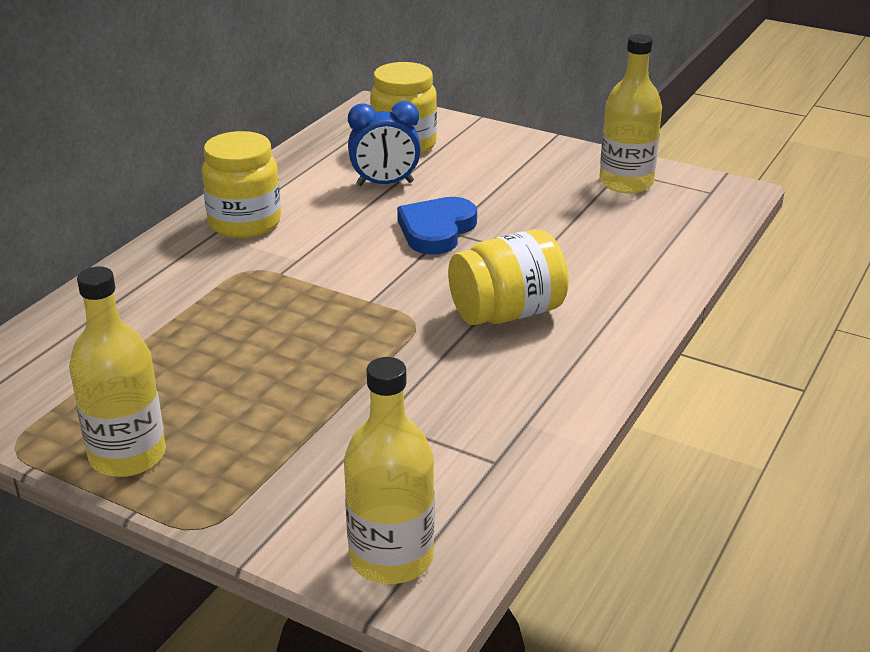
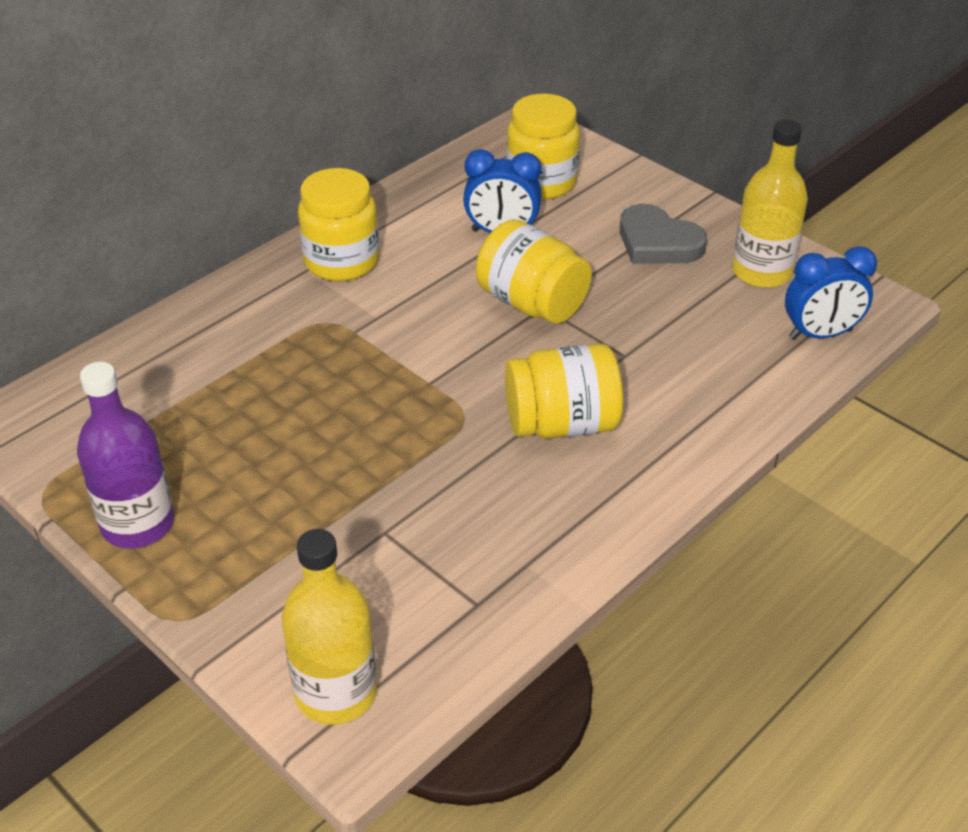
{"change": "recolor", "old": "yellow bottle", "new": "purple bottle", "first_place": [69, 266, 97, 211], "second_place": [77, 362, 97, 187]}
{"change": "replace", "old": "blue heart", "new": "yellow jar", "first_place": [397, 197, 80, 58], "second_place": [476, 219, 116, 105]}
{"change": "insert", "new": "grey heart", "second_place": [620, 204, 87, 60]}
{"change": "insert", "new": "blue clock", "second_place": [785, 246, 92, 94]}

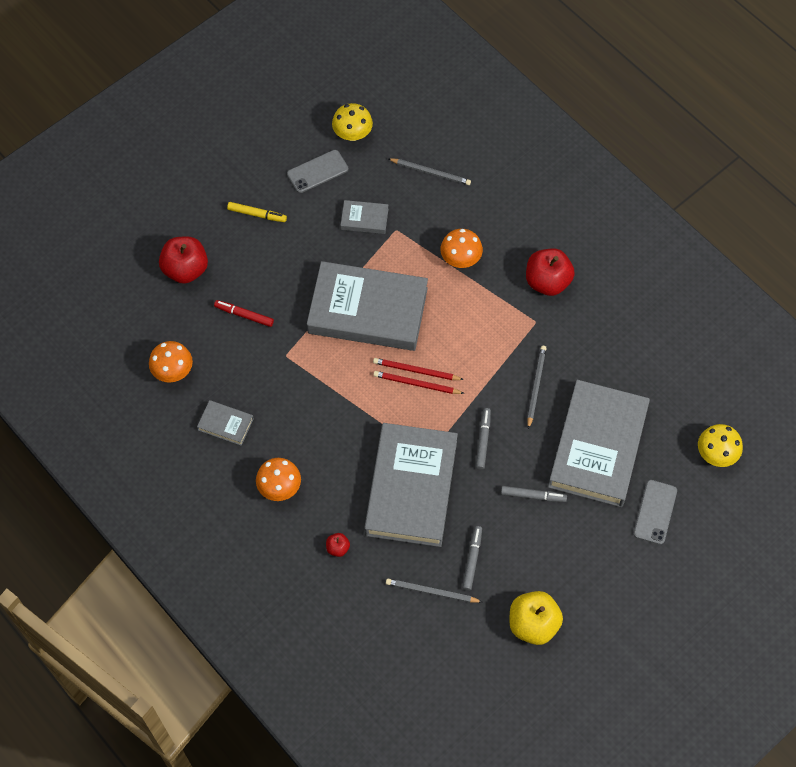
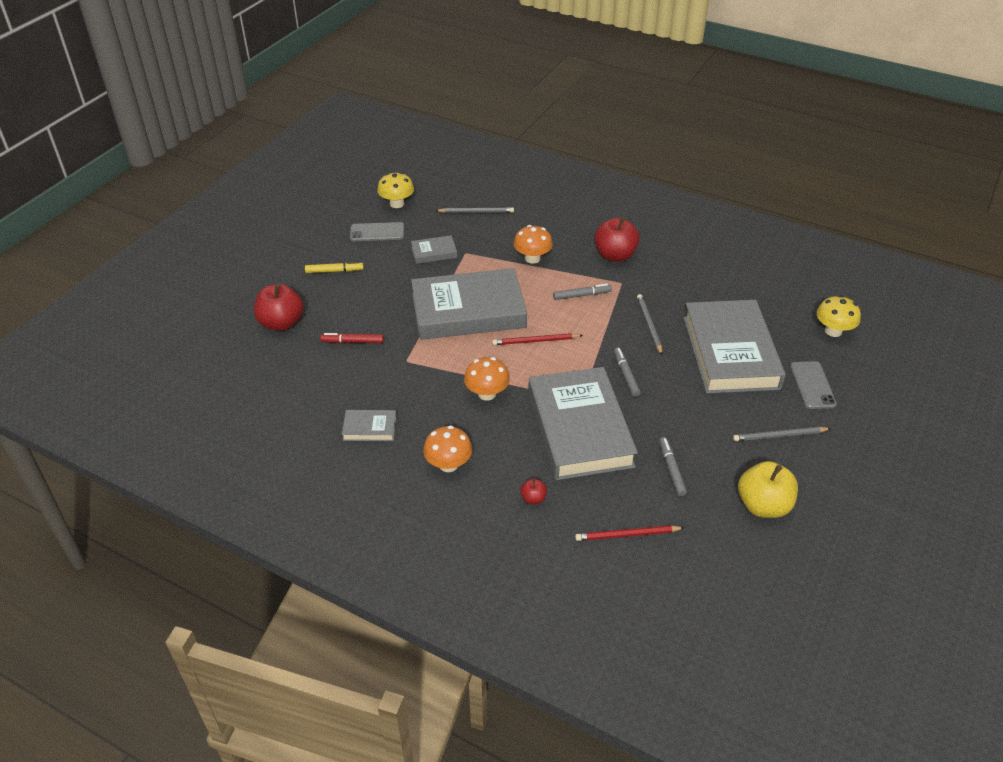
{"change": "rotate", "old": "grey phone", "first_place": [287, 150, 62, 43], "second_place": [350, 222, 54, 19], "degrees": 45}
{"change": "move", "old": "orange mushroom", "first_place": [149, 341, 44, 42], "second_place": [464, 357, 46, 43]}
{"change": "move", "old": "grey marker", "first_place": [501, 486, 66, 16], "second_place": [553, 284, 59, 16]}
{"change": "move", "old": "red pencil", "first_place": [373, 371, 92, 23], "second_place": [575, 525, 109, 16]}
{"change": "move", "old": "grey pencil", "first_place": [386, 579, 96, 24], "second_place": [733, 427, 98, 14]}

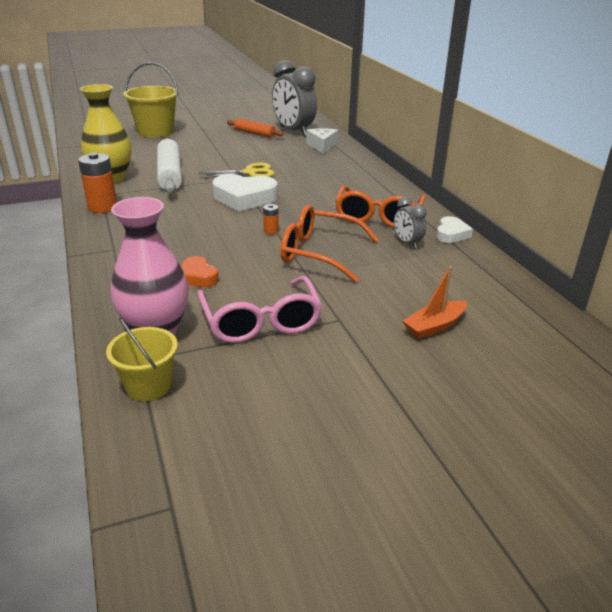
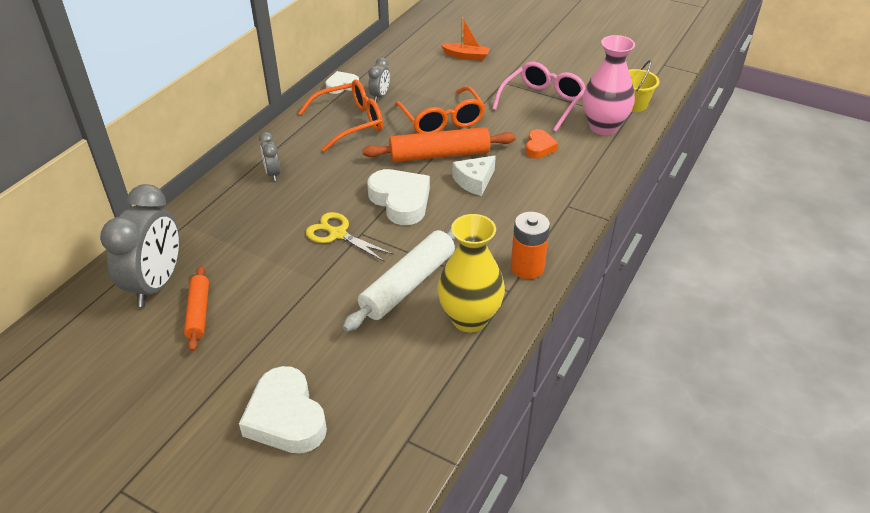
{"change": "replace", "old": "yellow bucket", "new": "white heart", "first_place": [123, 62, 56, 75], "second_place": [239, 366, 88, 88]}
{"change": "insert", "new": "grey clock", "second_place": [259, 132, 22, 49]}
{"change": "replace", "old": "orange battery", "new": "orange rolling pin", "first_place": [263, 204, 16, 31], "second_place": [362, 127, 154, 35]}
{"change": "move", "old": "white cheese", "first_place": [306, 128, 32, 26], "second_place": [452, 155, 44, 41]}

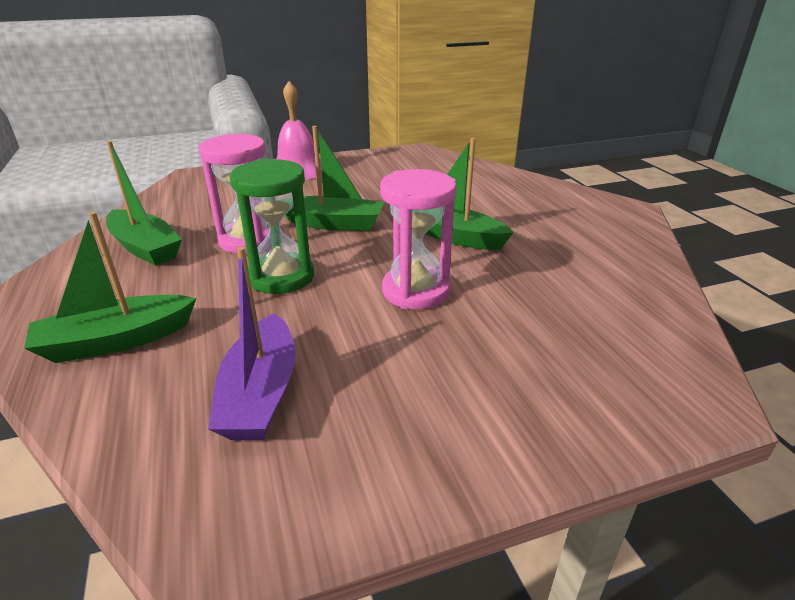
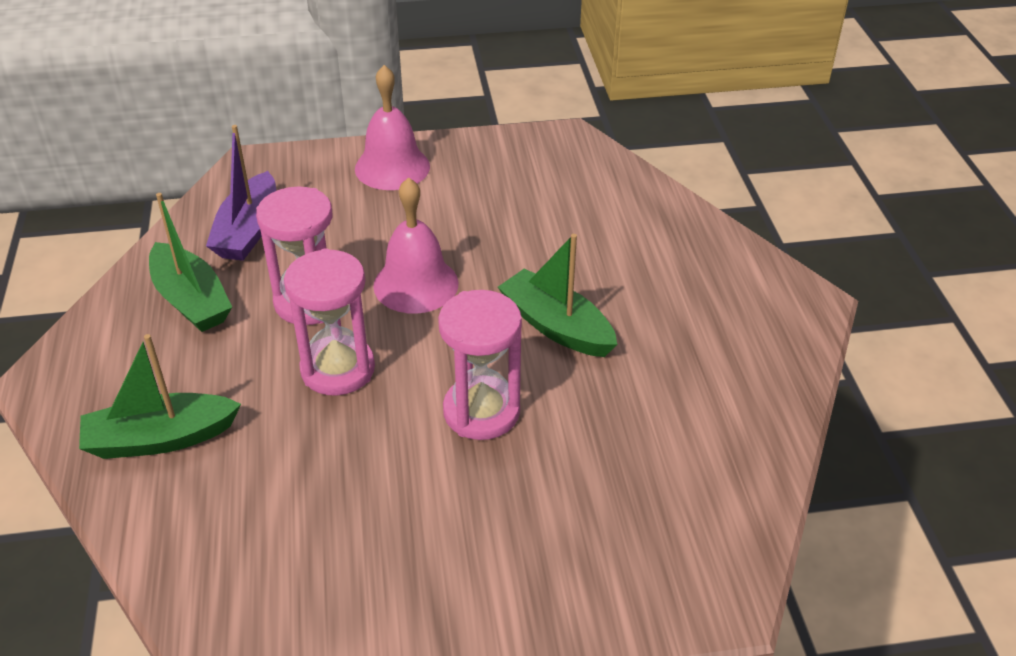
{"change": "move", "old": "purple boat", "first_place": [208, 247, 88, 193], "second_place": [206, 125, 70, 136]}
{"change": "recolor", "old": "green hourglass", "new": "pink hourglass", "first_place": [230, 159, 84, 135], "second_place": [284, 248, 91, 147]}
{"change": "replace", "old": "green boat", "new": "pink bell", "first_place": [285, 126, 99, 105], "second_place": [373, 177, 86, 137]}

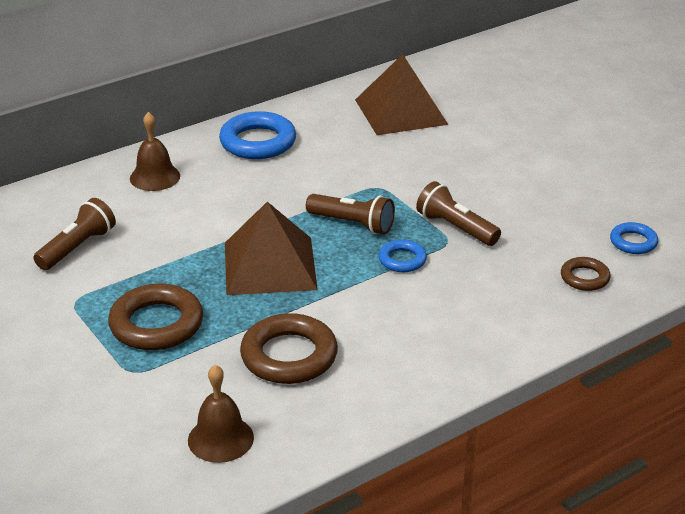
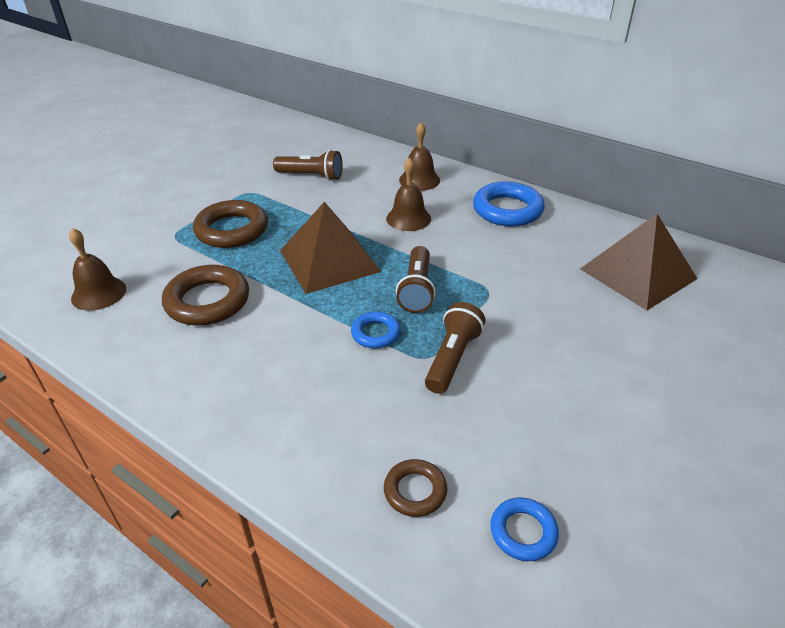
{"change": "insert", "new": "brown bell", "second_place": [386, 157, 45, 74]}

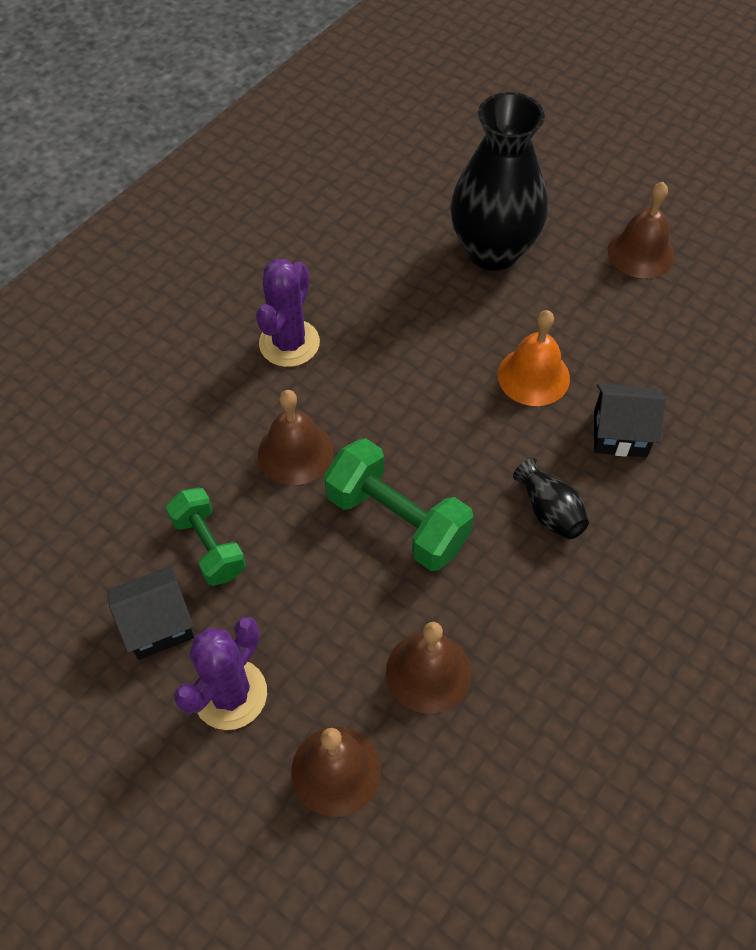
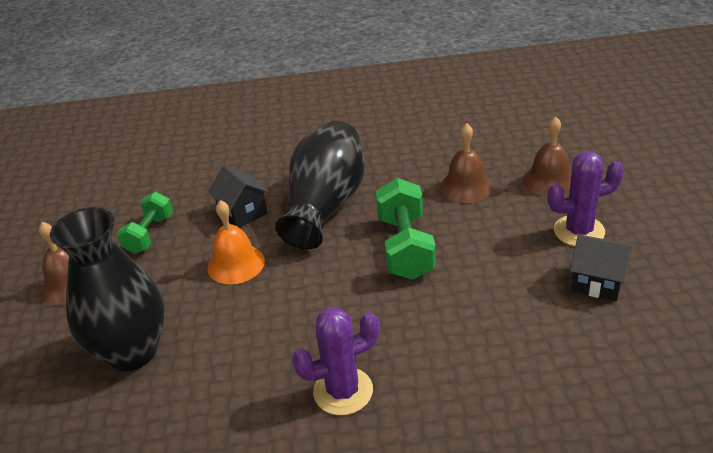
{"change": "move", "old": "green dumbbell", "first_place": [166, 488, 80, 98], "second_place": [117, 192, 56, 62]}
{"change": "resize", "old": "black vase", "first_place": [513, 458, 76, 81], "second_place": [275, 121, 90, 128], "factor": 2.27}
{"change": "delete", "old": "brown bell", "first_place": [258, 390, 75, 95]}

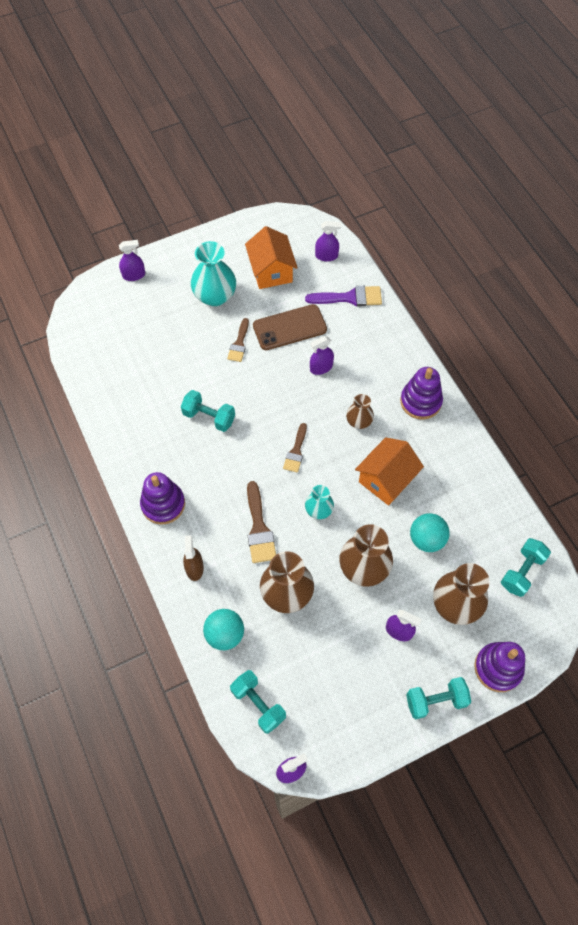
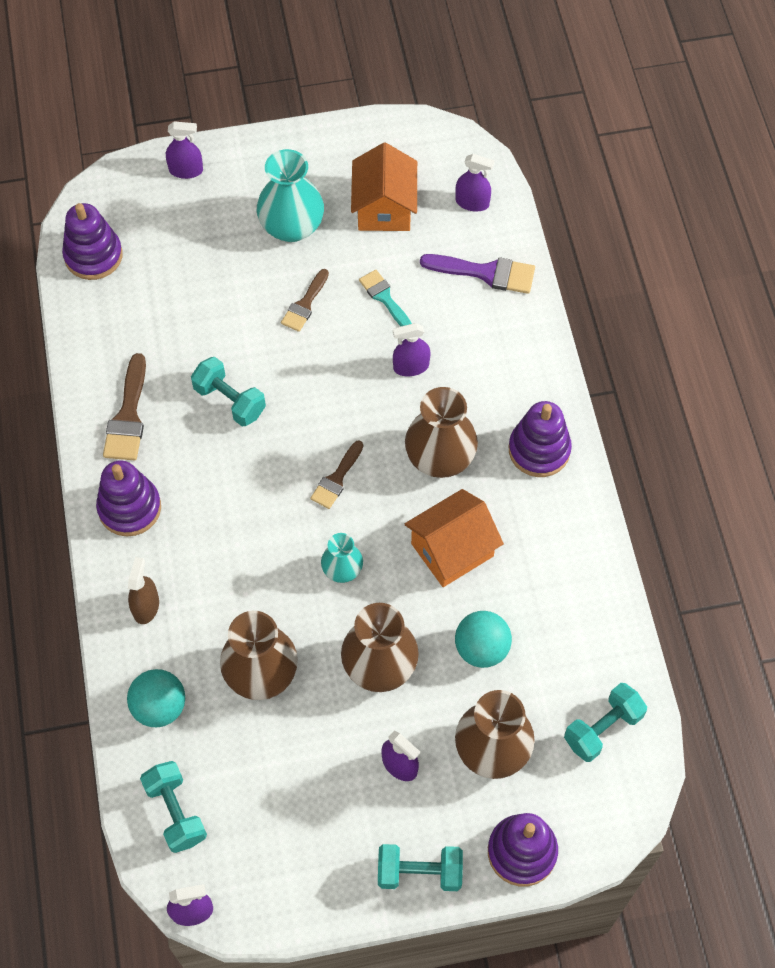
{"change": "insert", "new": "purple stacking toy", "second_place": [62, 203, 61, 77]}
{"change": "move", "old": "brown brush", "first_place": [247, 481, 29, 82], "second_place": [103, 353, 43, 107]}
{"change": "replace", "old": "brown phone", "new": "turquoise brush", "first_place": [253, 304, 74, 46], "second_place": [359, 270, 53, 56]}
{"change": "resize", "old": "brown vase", "first_place": [346, 394, 28, 35], "second_place": [405, 387, 73, 91], "factor": 1.77}

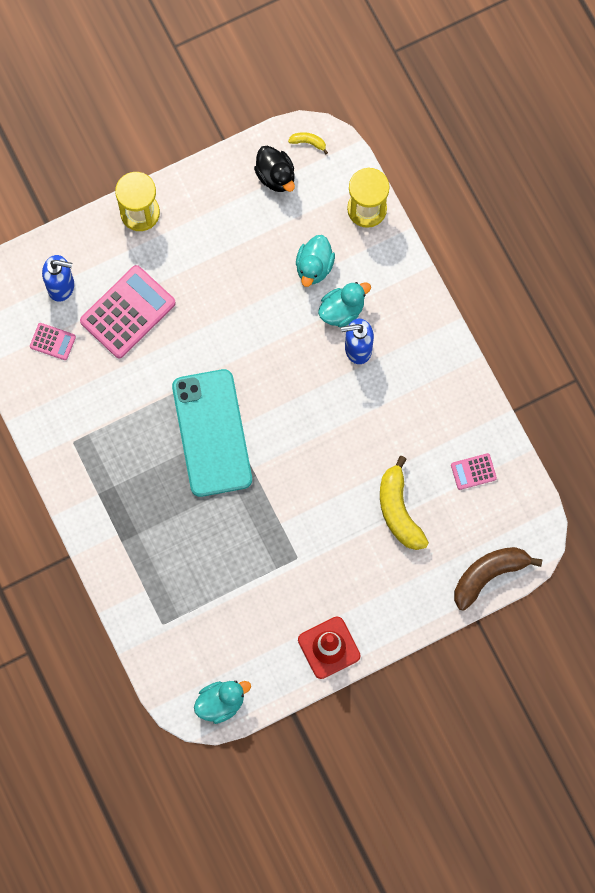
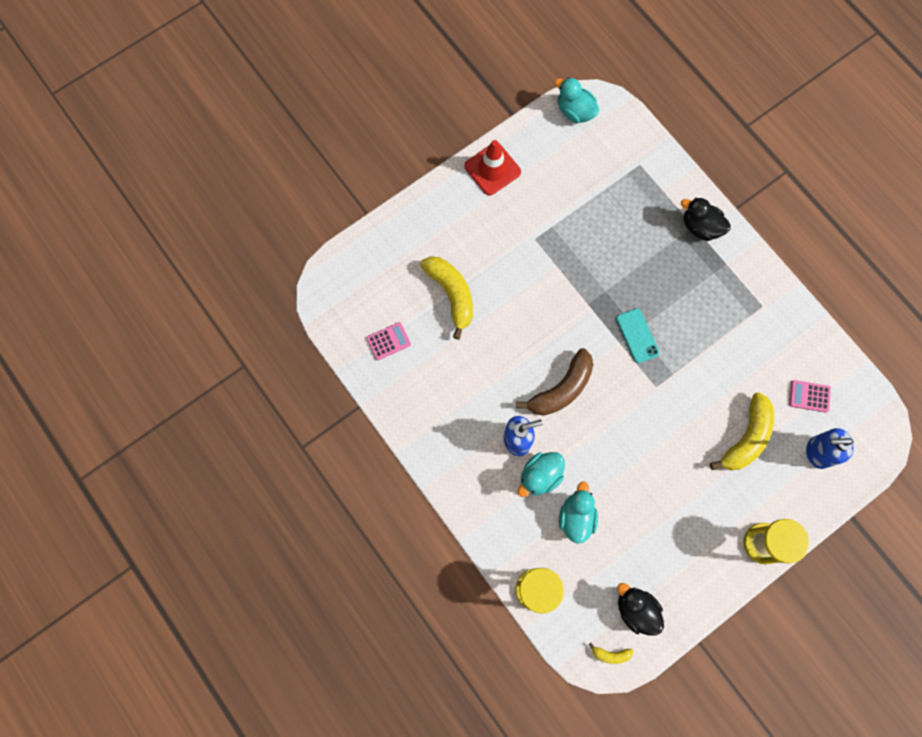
{"change": "move", "old": "brown banana", "first_place": [454, 547, 88, 63], "second_place": [516, 348, 77, 68]}
{"change": "rotate", "old": "turquoise duck", "first_place": [194, 681, 57, 43], "second_place": [554, 77, 46, 46], "degrees": 75}
{"change": "resize", "old": "turquoise phone", "first_place": [172, 369, 80, 128], "second_place": [616, 308, 44, 55], "factor": 0.45}
{"change": "insert", "new": "black duck", "second_place": [681, 197, 50, 44]}
{"change": "replace", "old": "pink calculator", "new": "yellow banana", "first_place": [80, 265, 96, 93], "second_place": [710, 392, 64, 78]}

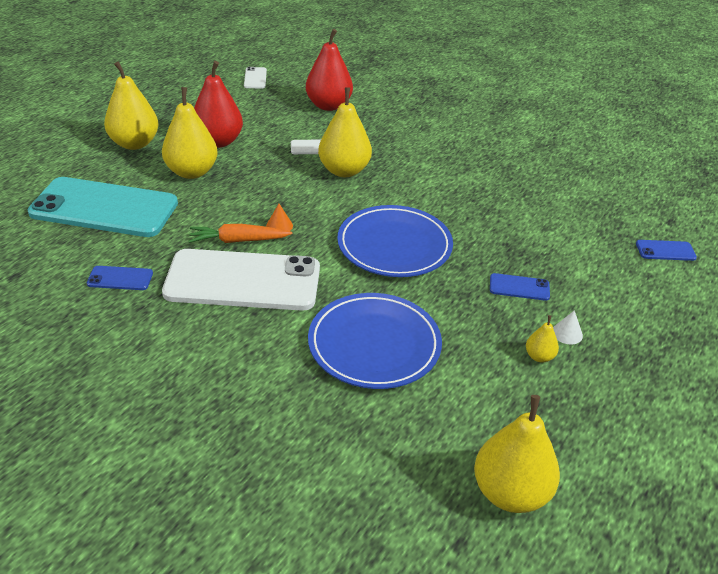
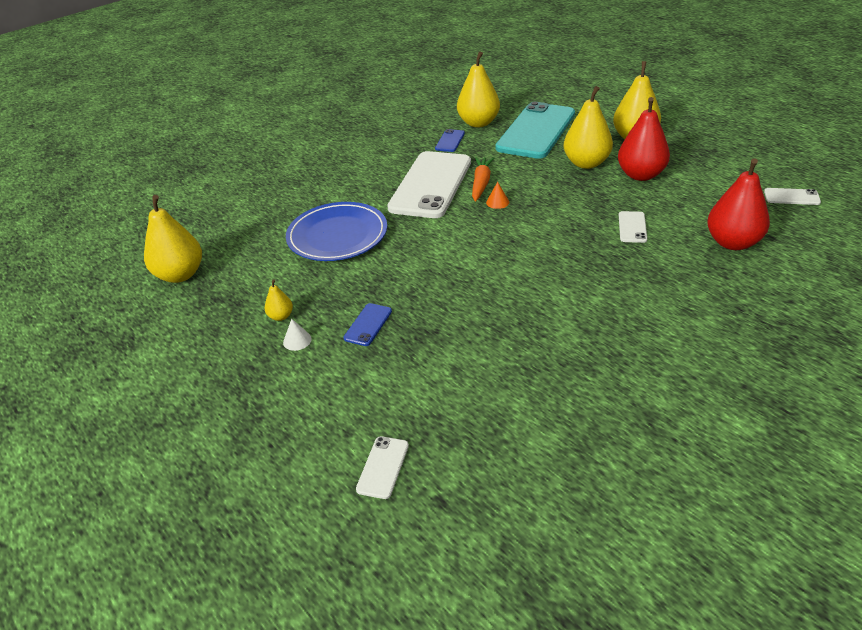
{"change": "recolor", "old": "blue phone", "new": "white phone", "first_place": [636, 240, 61, 21], "second_place": [356, 436, 53, 63]}
{"change": "move", "old": "yellow pear", "first_place": [318, 87, 54, 90], "second_place": [457, 51, 43, 76]}
{"change": "delete", "old": "blue plate", "first_place": [337, 205, 116, 72]}

